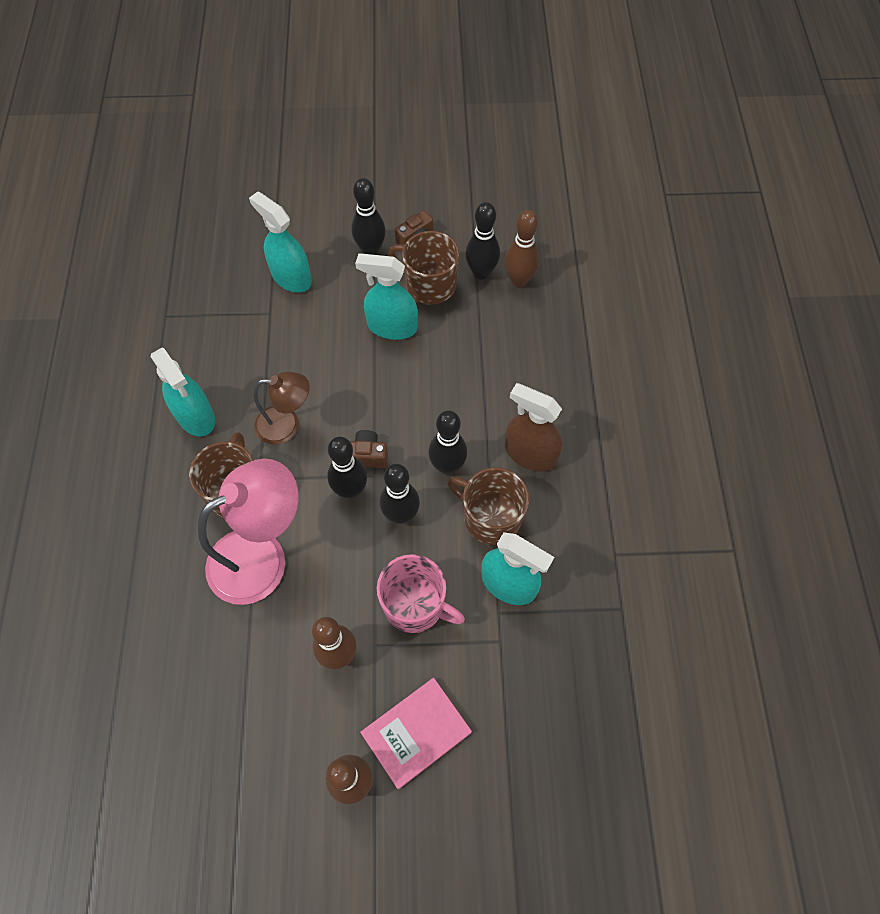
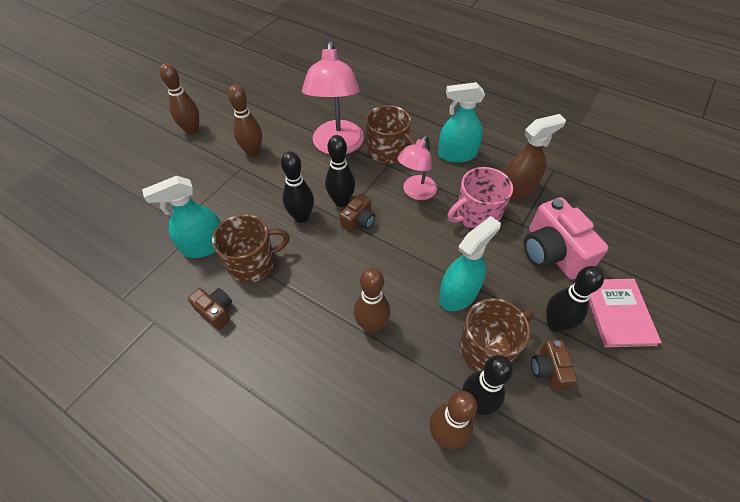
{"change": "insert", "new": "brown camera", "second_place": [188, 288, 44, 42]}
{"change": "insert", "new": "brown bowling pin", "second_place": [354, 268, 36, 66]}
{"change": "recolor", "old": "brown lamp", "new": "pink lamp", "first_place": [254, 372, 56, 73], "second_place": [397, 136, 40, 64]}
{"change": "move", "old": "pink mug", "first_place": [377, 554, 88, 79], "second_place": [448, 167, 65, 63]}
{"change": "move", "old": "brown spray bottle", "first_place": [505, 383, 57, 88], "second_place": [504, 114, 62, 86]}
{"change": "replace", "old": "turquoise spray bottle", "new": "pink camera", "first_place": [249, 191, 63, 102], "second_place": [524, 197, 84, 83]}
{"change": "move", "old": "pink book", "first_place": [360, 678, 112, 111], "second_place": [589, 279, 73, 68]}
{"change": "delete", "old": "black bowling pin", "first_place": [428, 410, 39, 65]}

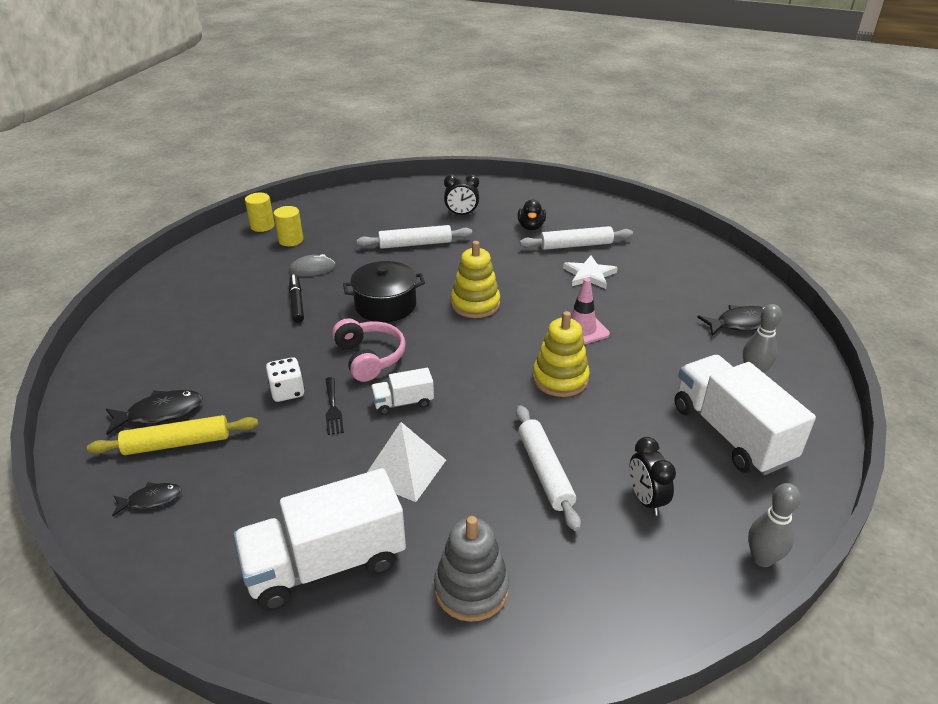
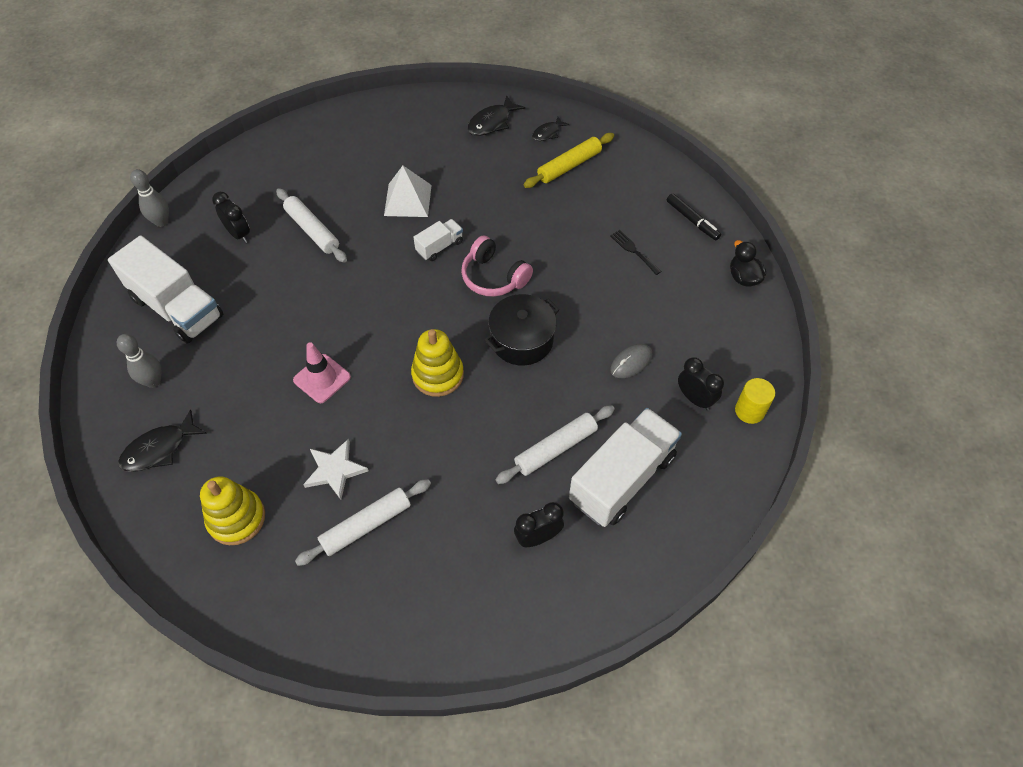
{"change": "move", "old": "yellow stacking toy", "first_place": [533, 311, 57, 86], "second_place": [200, 476, 65, 69]}
{"change": "move", "old": "black fish", "first_place": [106, 390, 97, 45], "second_place": [467, 95, 58, 41]}
{"change": "move", "old": "white truck", "first_place": [233, 468, 173, 143], "second_place": [569, 408, 113, 119]}
{"change": "move", "old": "black fork", "first_place": [325, 377, 19, 58], "second_place": [610, 230, 52, 45]}
{"change": "move", "old": "black marker", "first_place": [289, 275, 15, 48], "second_place": [667, 193, 54, 47]}
{"change": "replace", "old": "yellow cylinder", "new": "black clock", "first_place": [274, 206, 29, 40], "second_place": [678, 357, 46, 53]}
{"change": "move", "old": "black duck", "first_place": [518, 200, 28, 30], "second_place": [730, 240, 36, 46]}
{"change": "delete", "old": "white dice", "first_place": [266, 357, 39, 45]}
{"change": "delete", "old": "grey stacking toy", "first_place": [434, 516, 75, 106]}

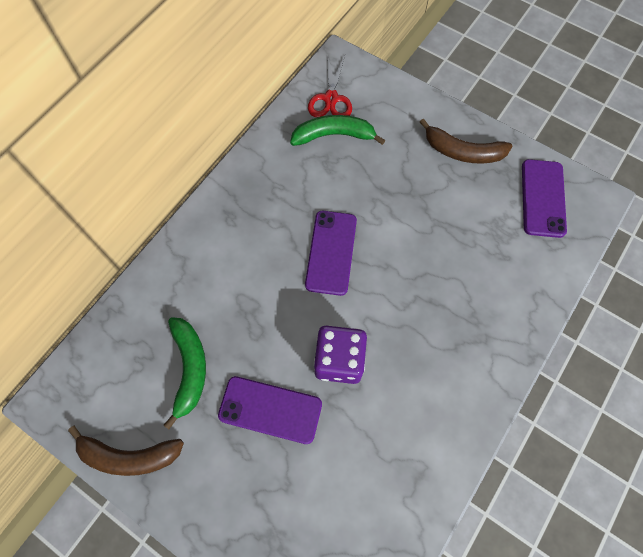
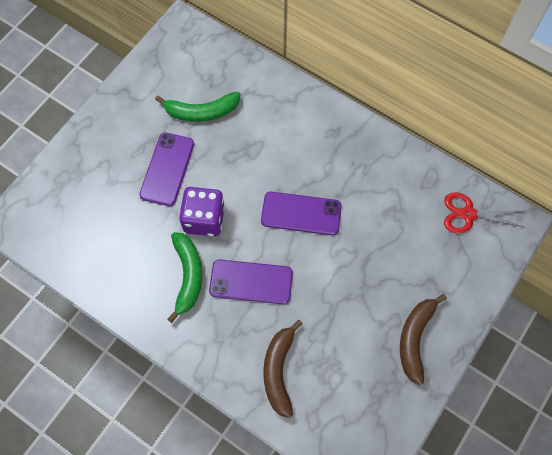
{"change": "move", "old": "green banana", "first_place": [290, 115, 95, 31], "second_place": [168, 232, 34, 91]}
{"change": "move", "old": "purple phone", "first_place": [522, 159, 45, 79], "second_place": [209, 259, 84, 45]}
{"change": "move", "old": "brown banana", "first_place": [68, 425, 116, 51], "second_place": [263, 319, 40, 99]}

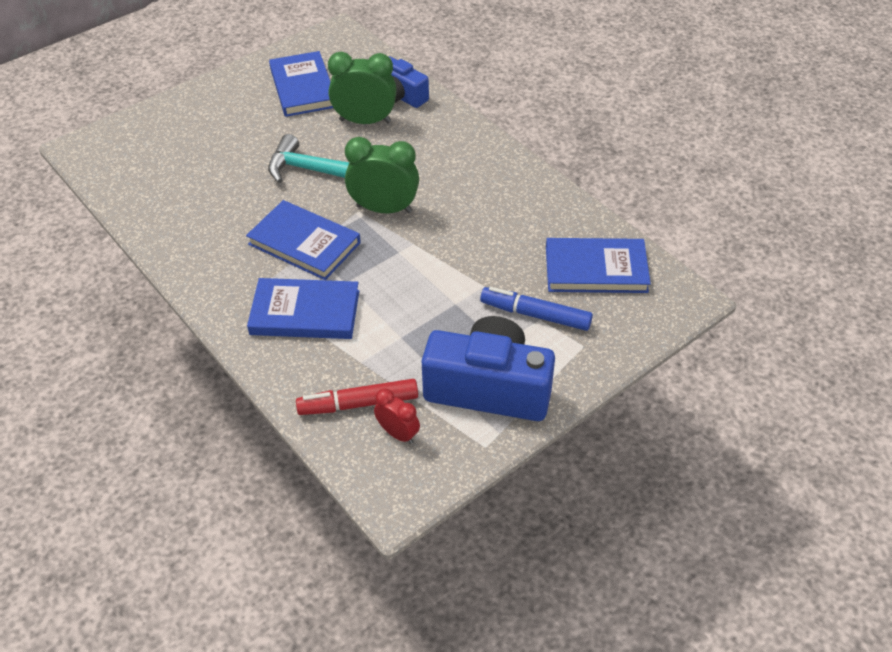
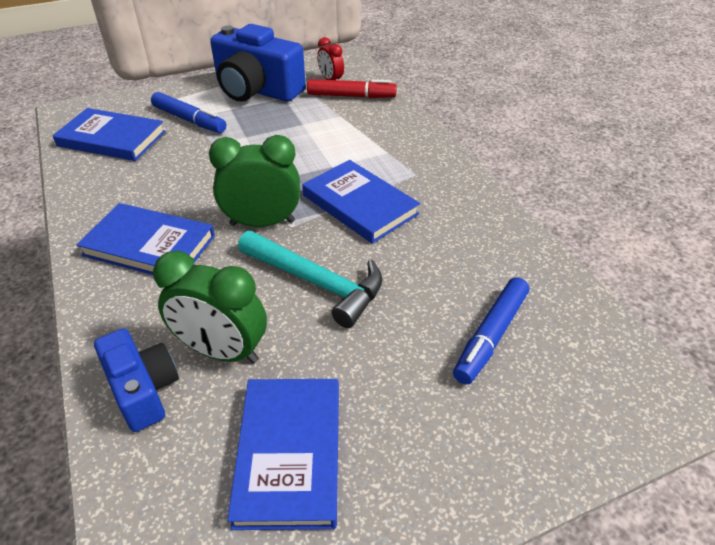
{"change": "move", "old": "blue book", "first_place": [247, 278, 112, 61], "second_place": [77, 203, 138, 72]}
{"change": "rotate", "old": "green clock", "first_place": [345, 137, 74, 76], "second_place": [209, 135, 91, 92], "degrees": 150}
{"change": "insert", "new": "blue marker", "second_place": [453, 277, 76, 108]}

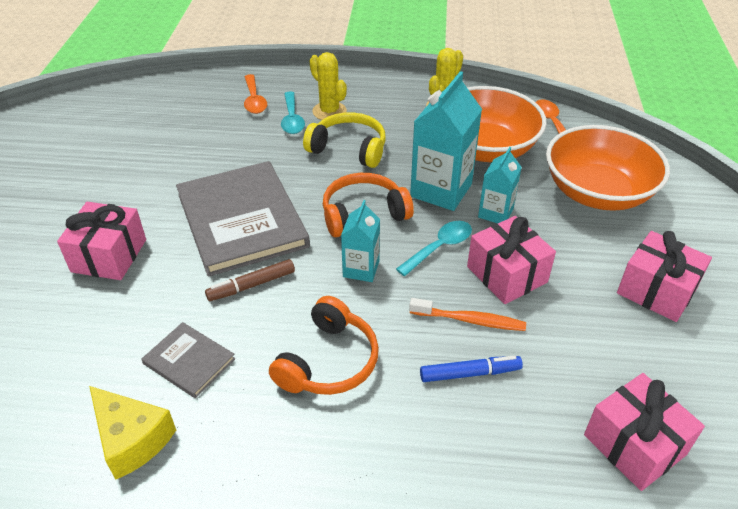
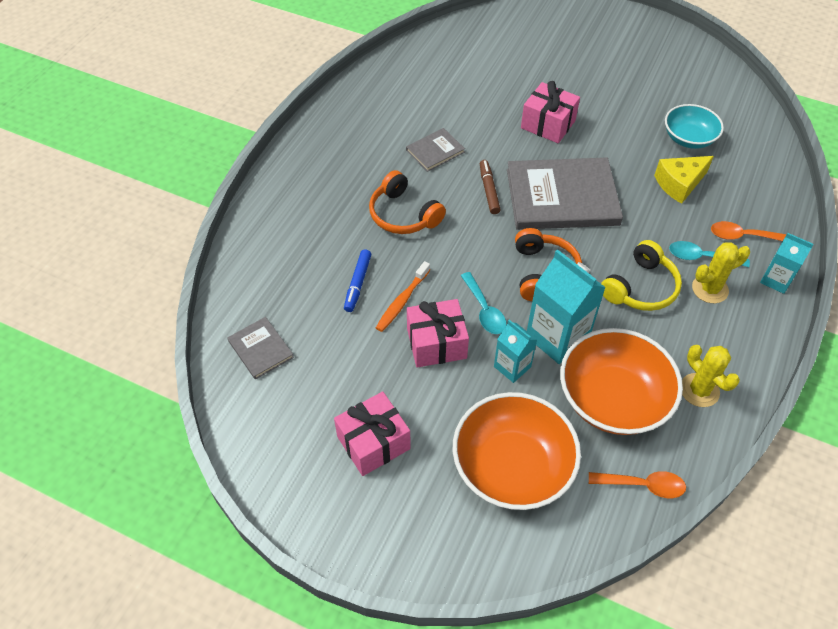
{"change": "replace", "old": "pink gift", "new": "grey book", "first_place": [584, 373, 121, 118], "second_place": [227, 317, 67, 63]}
{"change": "move", "old": "yellow cheese", "first_place": [89, 386, 87, 94], "second_place": [654, 156, 60, 48]}
{"change": "insert", "new": "turquoise bowl", "second_place": [665, 104, 59, 45]}
{"change": "move", "old": "turquoise carton", "first_place": [341, 200, 39, 82], "second_place": [760, 233, 54, 61]}

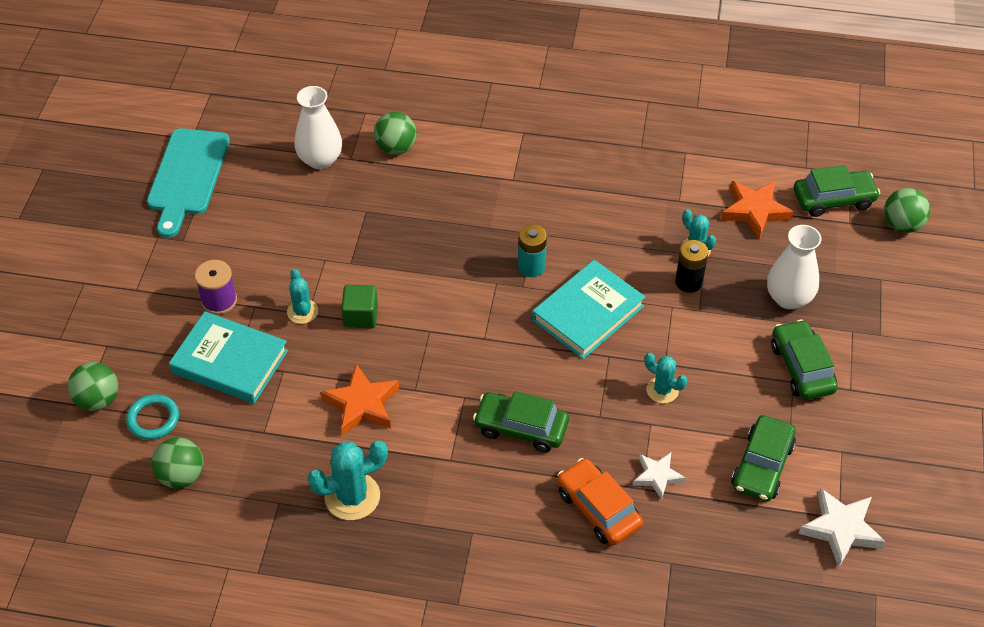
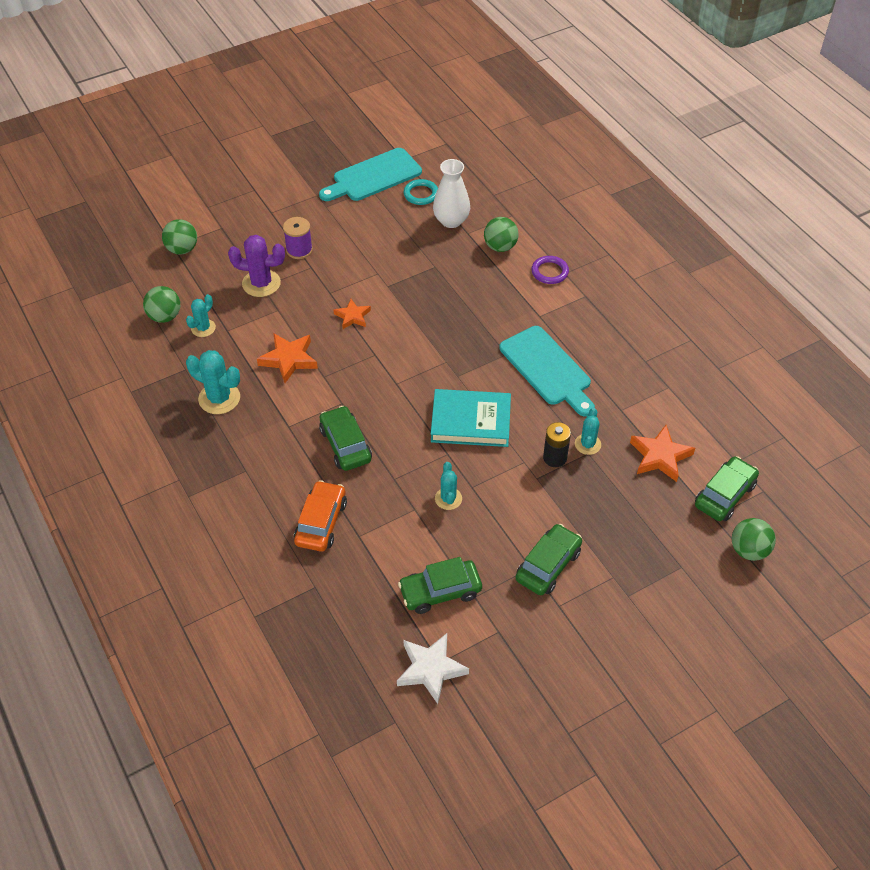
{"change": "move", "old": "turquoise cactus", "first_place": [287, 269, 31, 55], "second_place": [186, 294, 30, 43]}
{"change": "replace", "old": "turquoise book", "new": "purple cactus", "first_place": [169, 311, 119, 93], "second_place": [228, 235, 57, 62]}
{"change": "replace", "old": "green cube", "new": "orange star", "first_place": [341, 285, 37, 43], "second_place": [334, 299, 37, 30]}
{"change": "move", "old": "turquoise ring", "first_place": [126, 394, 53, 46], "second_place": [403, 179, 35, 26]}
{"change": "insert", "new": "turquoise cutting board", "second_place": [499, 326, 96, 90]}
{"change": "insert", "new": "purple ring", "second_place": [532, 256, 37, 28]}
{"change": "rotate", "old": "green car", "first_place": [794, 165, 86, 52], "second_place": [695, 456, 64, 65], "degrees": -90}
{"change": "delete", "old": "turquoise battery", "first_place": [518, 225, 29, 52]}
{"change": "delete", "old": "white star", "first_place": [633, 453, 53, 47]}
{"change": "delete", "old": "white vase", "first_place": [767, 225, 55, 84]}

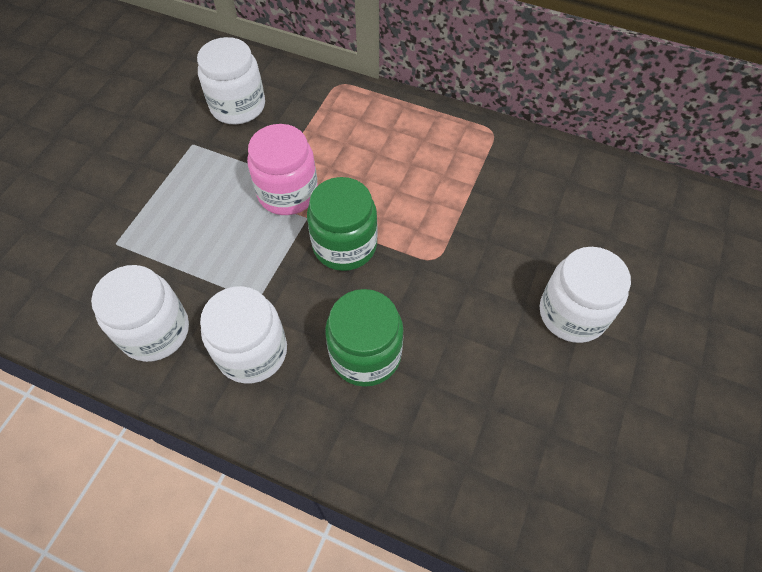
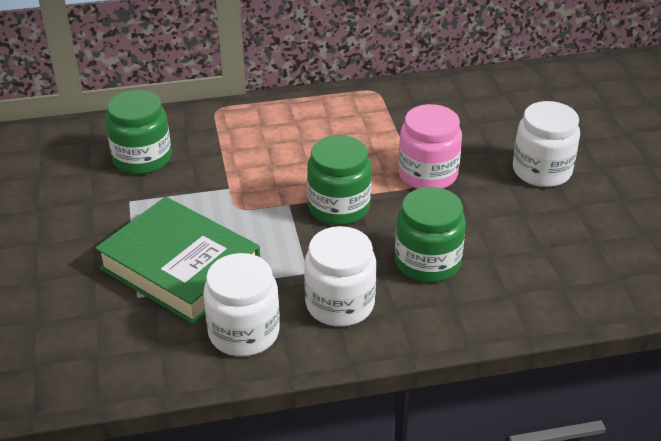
{"change": "insert", "new": "green book", "second_place": [95, 197, 165, 127]}
{"change": "recolor", "old": "white jar", "new": "green jar", "first_place": [197, 37, 68, 87], "second_place": [106, 90, 65, 85]}
{"change": "move", "old": "pink jar", "first_place": [247, 124, 71, 91], "second_place": [398, 104, 64, 85]}

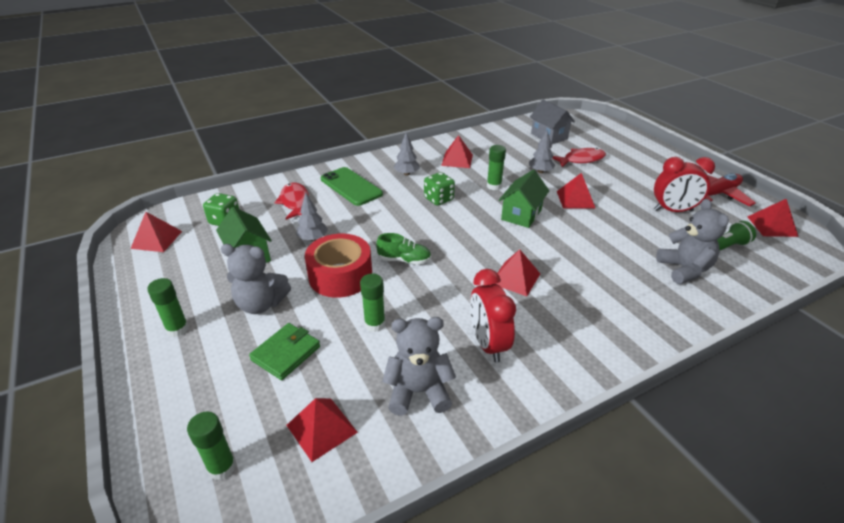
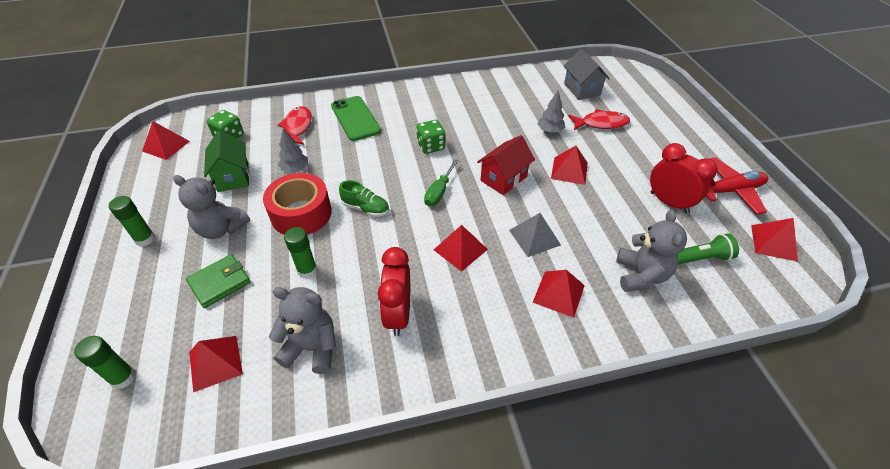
{"change": "insert", "new": "green screwdriver", "second_place": [424, 159, 35, 48]}
{"change": "recolor", "old": "green house", "new": "red house", "first_place": [499, 170, 50, 58], "second_place": [477, 135, 58, 60]}
{"change": "insert", "new": "grey pyramid", "second_place": [509, 213, 52, 44]}
{"change": "move", "old": "red pyramid", "first_place": [441, 135, 32, 33], "second_place": [533, 270, 52, 48]}
{"change": "rotate", "old": "red clock", "first_place": [654, 157, 61, 55], "second_place": [650, 143, 68, 70], "degrees": -150}
{"change": "delete", "old": "grey tree", "first_place": [393, 132, 27, 44]}
{"change": "delete", "old": "green glue stick", "first_place": [487, 145, 19, 45]}

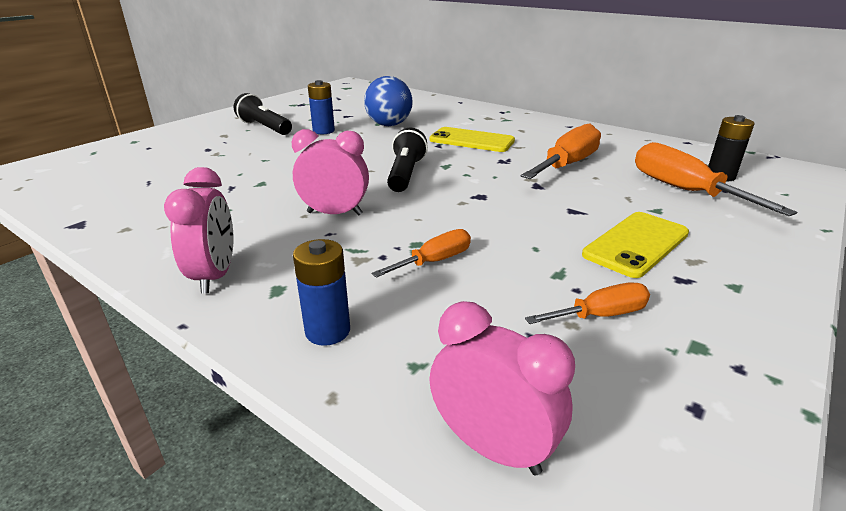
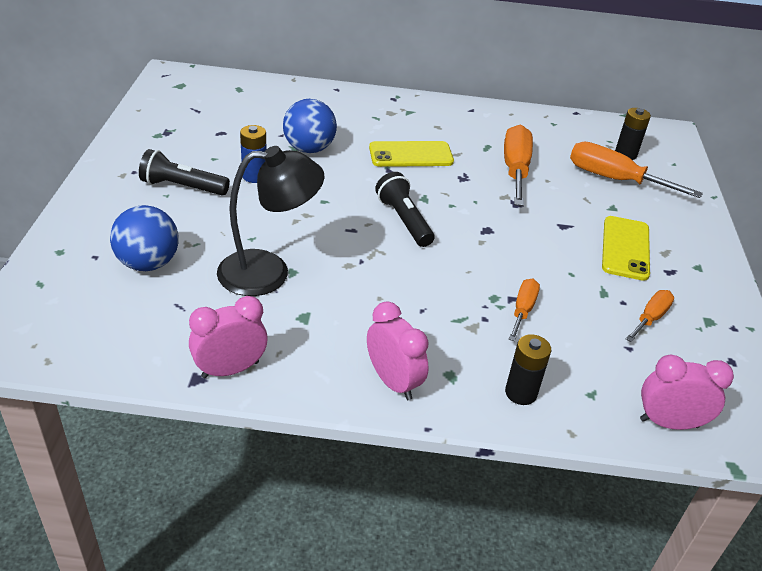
{"change": "insert", "new": "blue ball", "second_place": [110, 205, 69, 66]}
{"change": "move", "old": "pink clock", "first_place": [292, 129, 77, 86], "second_place": [189, 296, 79, 82]}
{"change": "insert", "new": "black lamp", "second_place": [217, 146, 107, 150]}
{"change": "recolor", "old": "blue battery", "new": "black battery", "first_place": [293, 239, 57, 107], "second_place": [505, 334, 46, 71]}

